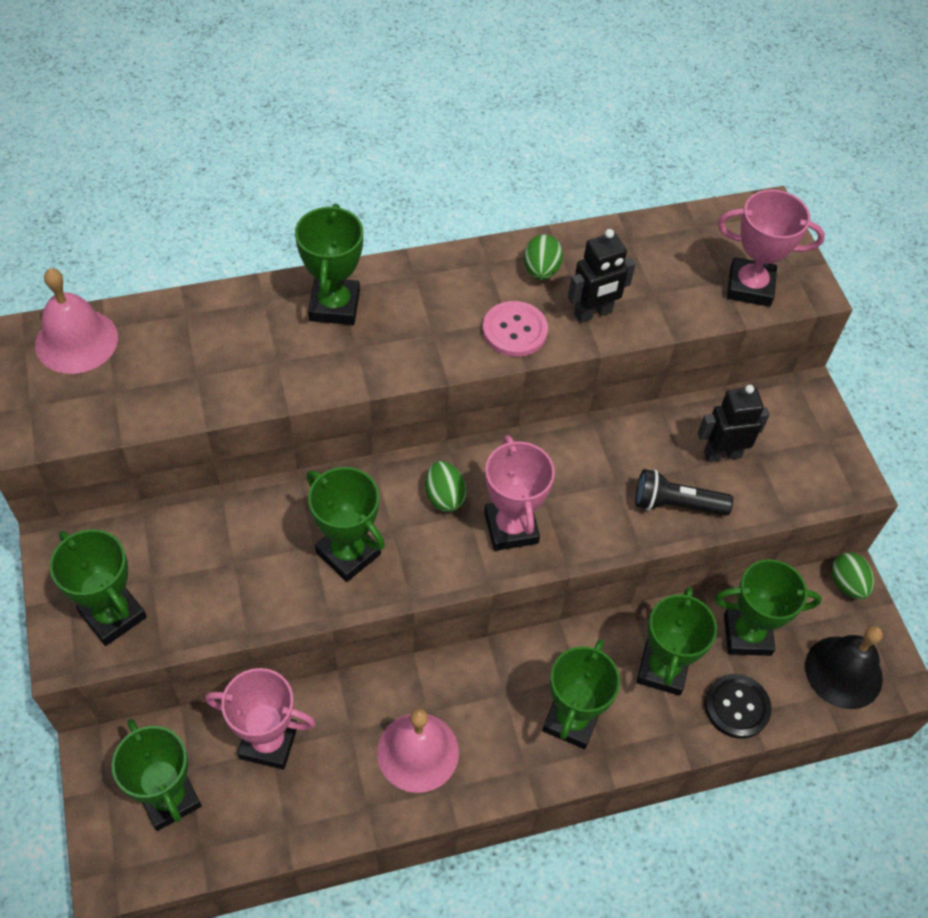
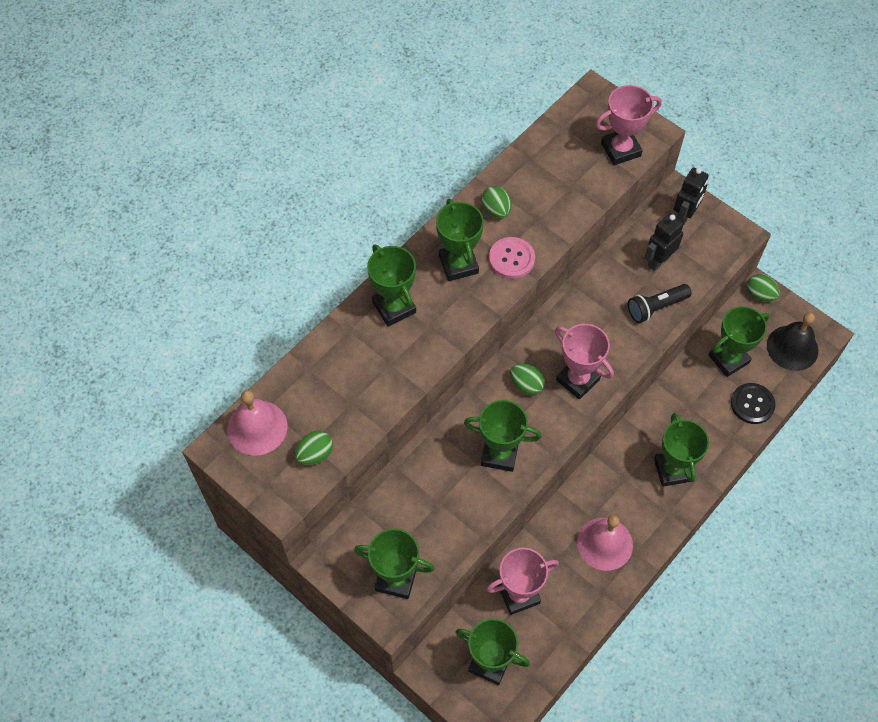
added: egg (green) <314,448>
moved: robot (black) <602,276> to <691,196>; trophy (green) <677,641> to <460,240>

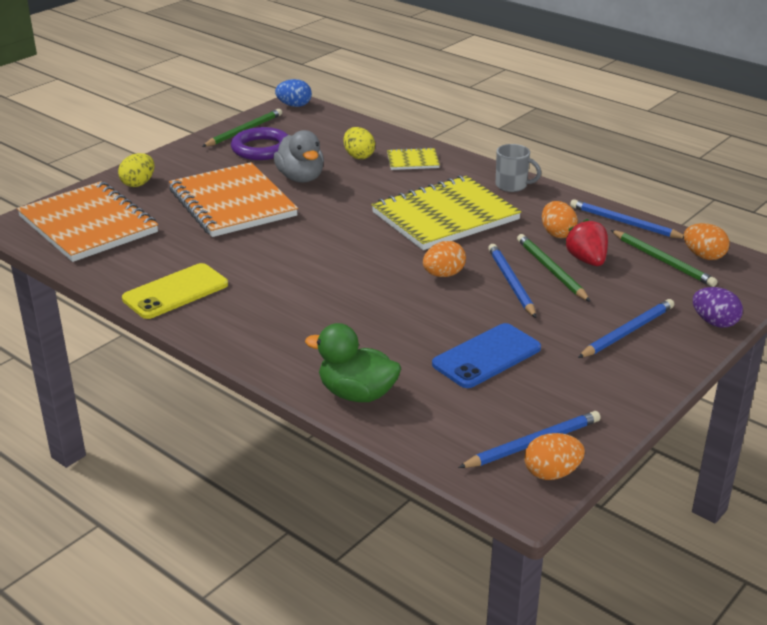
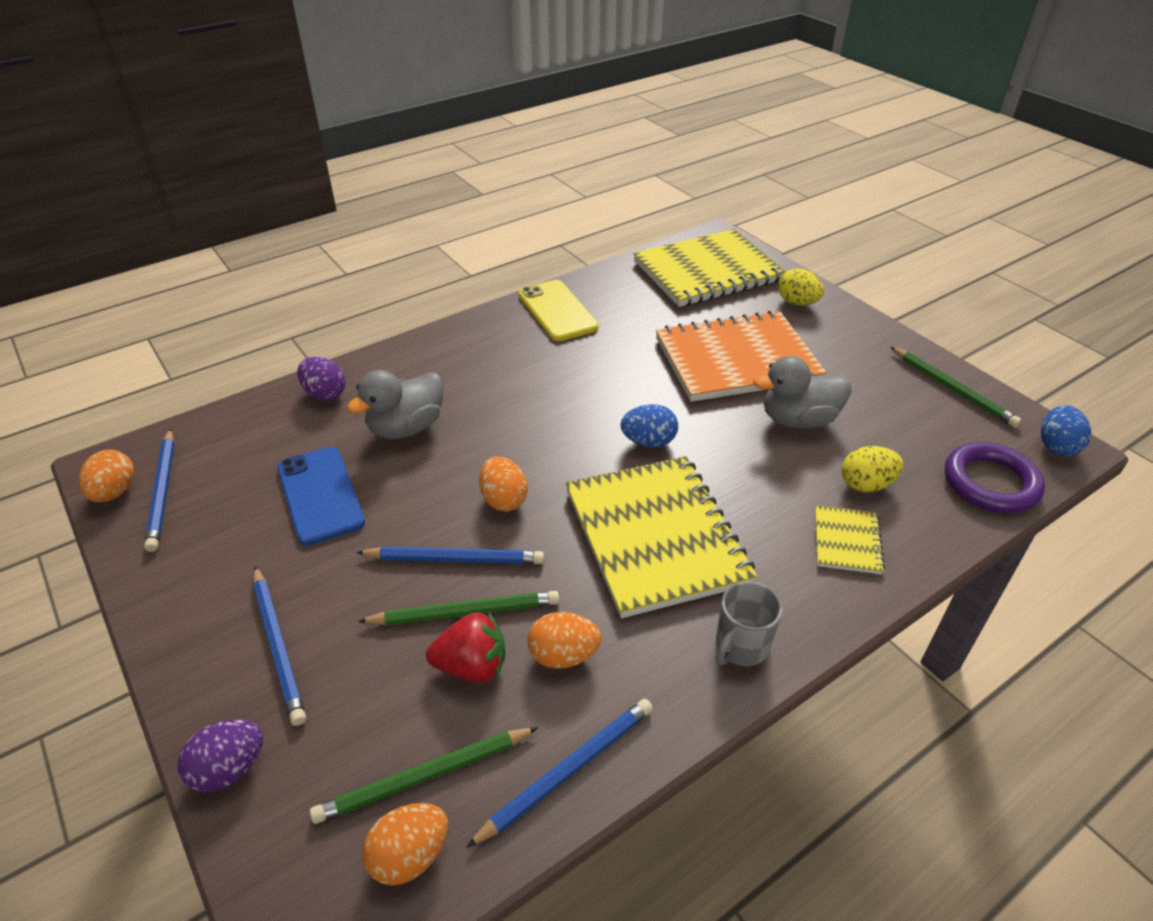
added: duck (grey) <395,404>; egg (blue) <649,425>
moved: ring (purple) <259,143> to <995,477>
replaced: duck (green) <353,362> to egg (purple) <321,378>
recoloured: notebook (orange) <87,221> to notebook (yellow) <709,268>

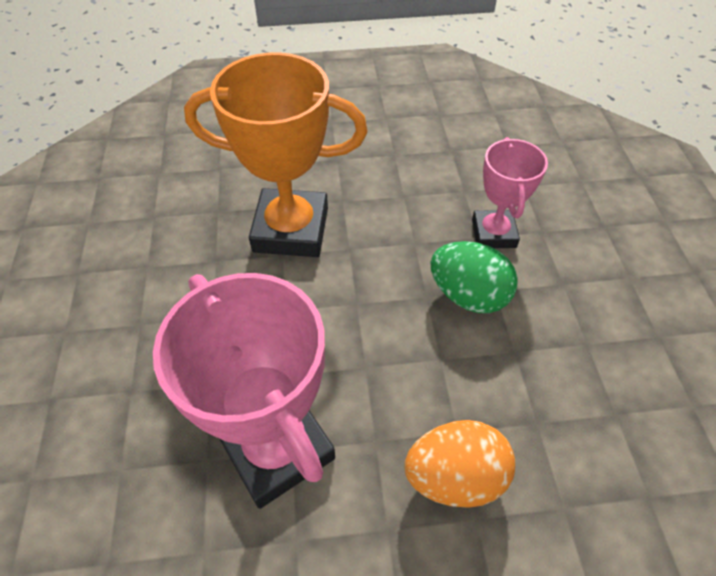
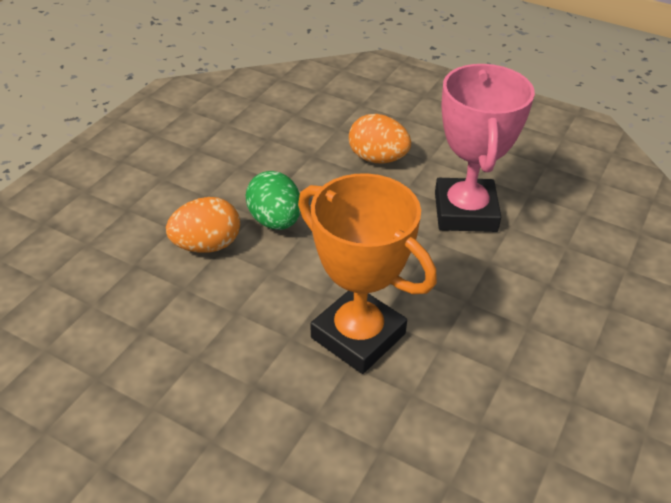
replaced: trophy (pink) <510,192> to egg (orange) <203,225>

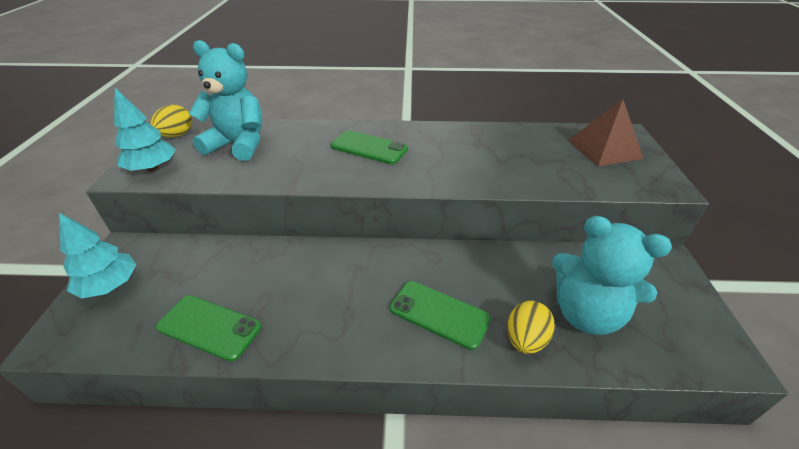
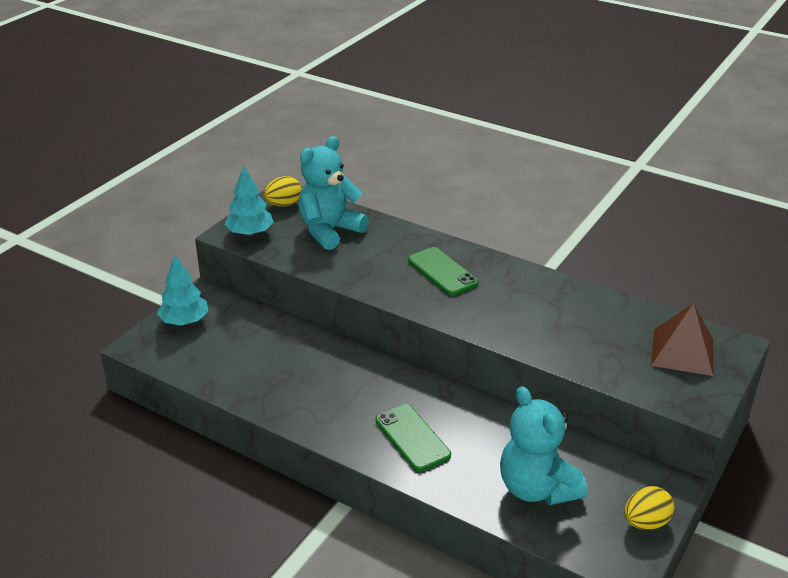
removed: phone (green) <208,328>
moved: egg (yellow) <531,327> to <649,508>
turned: teddy bear (turquoise) <225,100> = <333,193> 90 degrees counterclockwise

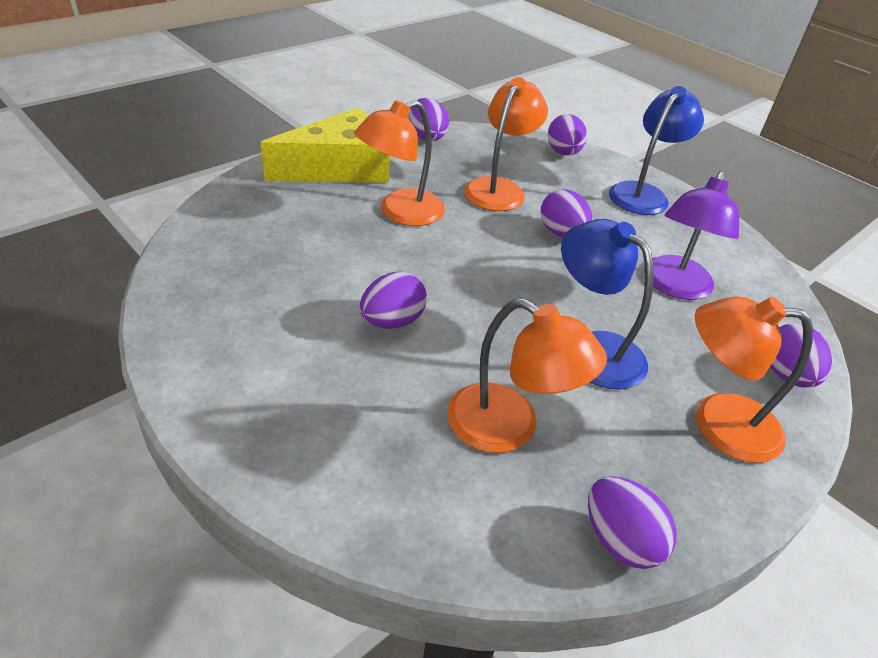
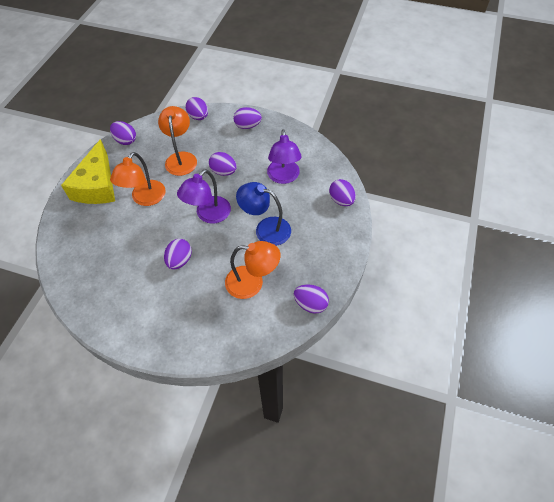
removed: lamp (orange) <754,379>
added: lamp (purple) <204,196>
replaced: lamp (blue) <656,150> to egg (purple) <248,118>
turned: cheese (yellow) <325,145> = <88,171> 150 degrees clockwise

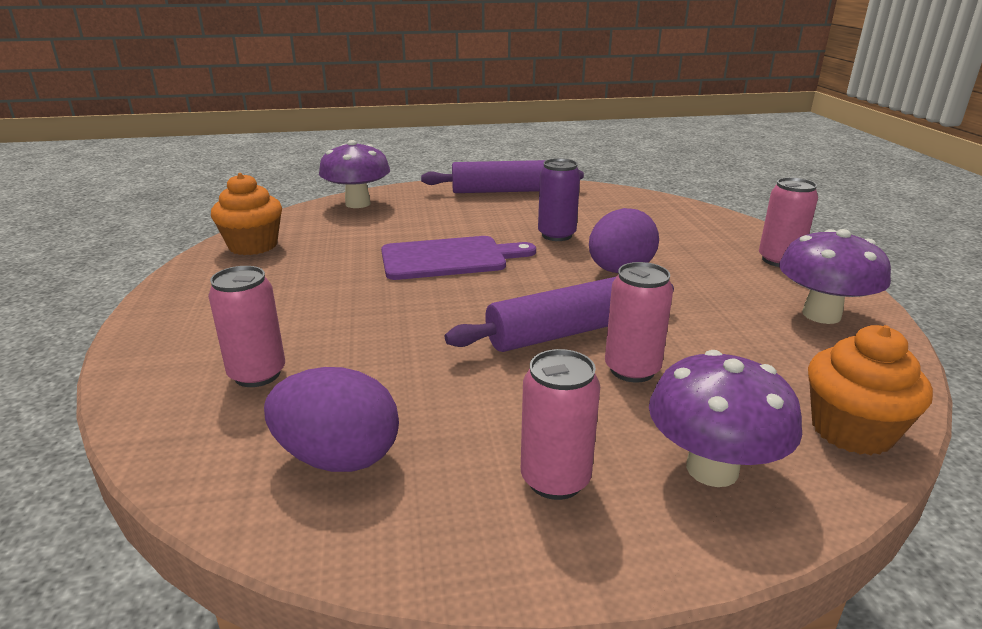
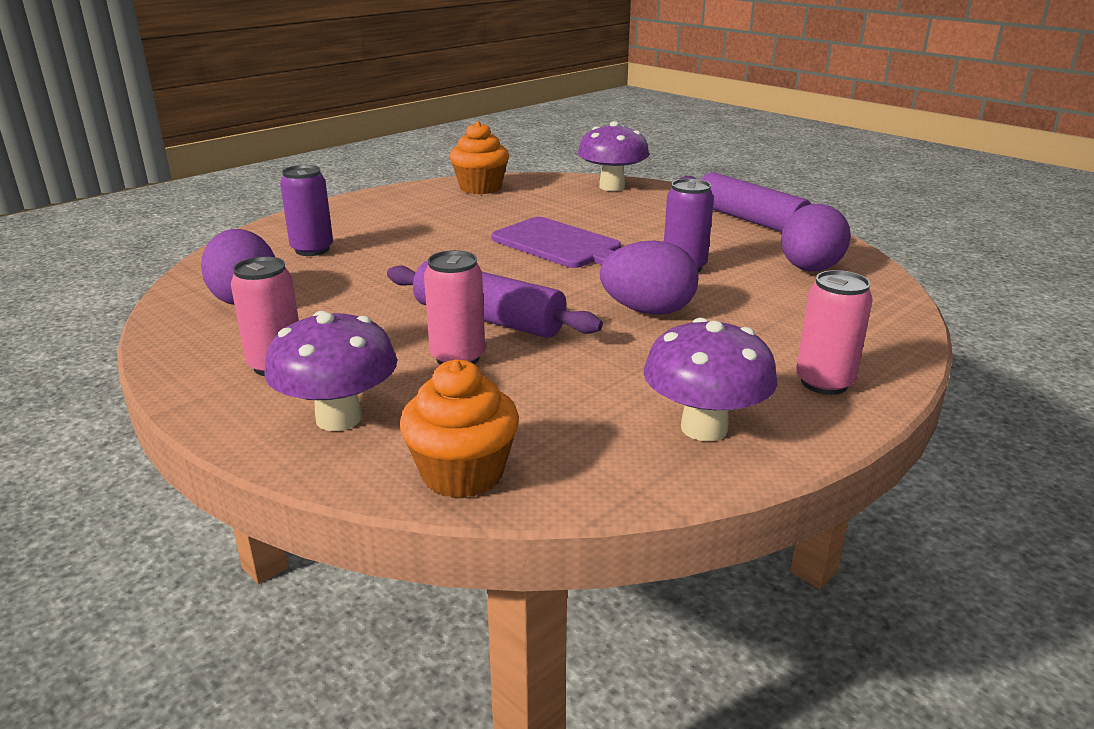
added: egg (purple) <816,237>
recoloured: can (pink) <246,326> to can (purple) <306,210>

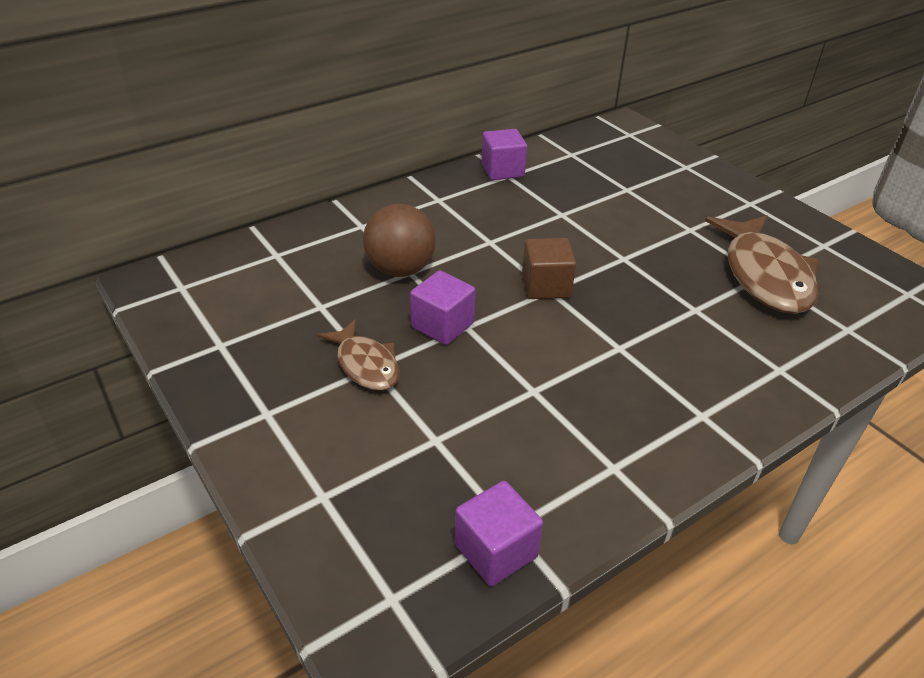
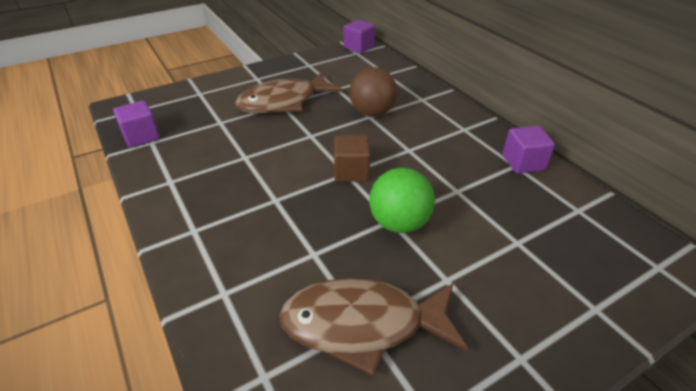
added: ball (green) <402,200>
moved: cube (purple) <442,307> to <359,37>
resized: fish (brown) <358,355> = <289,92> x1.75

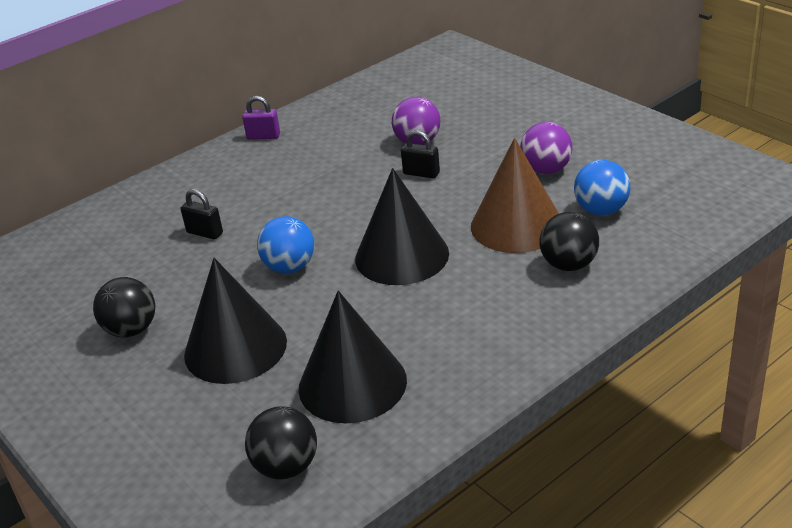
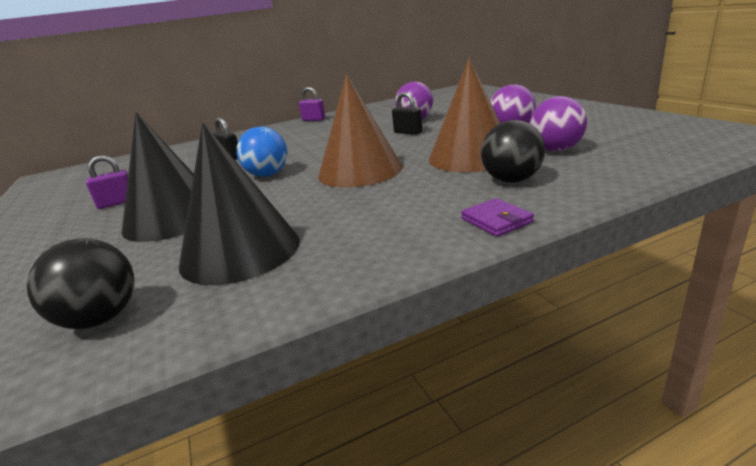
added: wallet (purple) <497,217>
replaced: ball (black) <124,307> to padlock (purple) <107,182>
recoloured: ball (blue) <602,187> to ball (purple) <558,124>; cone (black) <402,226> to cone (brown) <360,131>

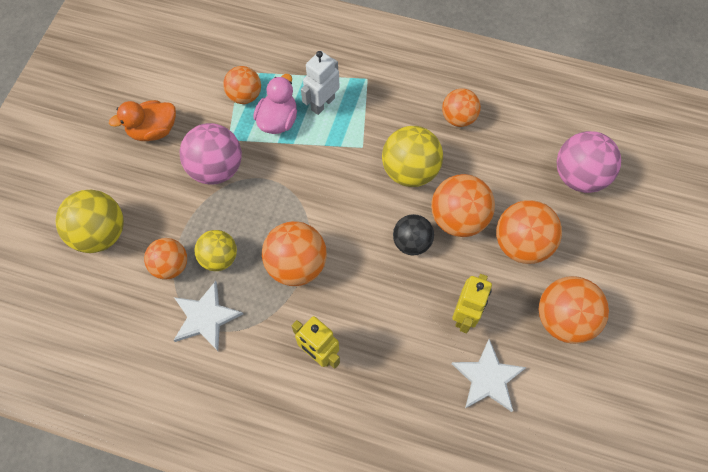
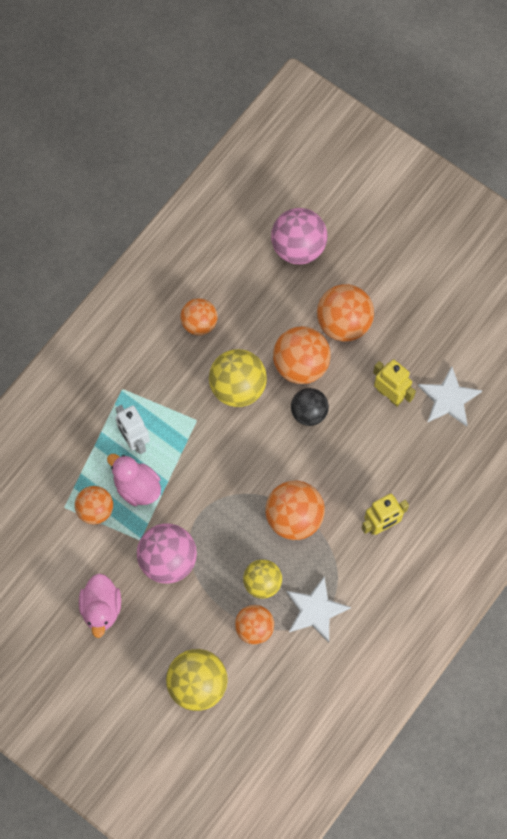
removed: ball (orange) <574,310>
recoloured: duck (orange) <142,120> to duck (pink) <100,605>

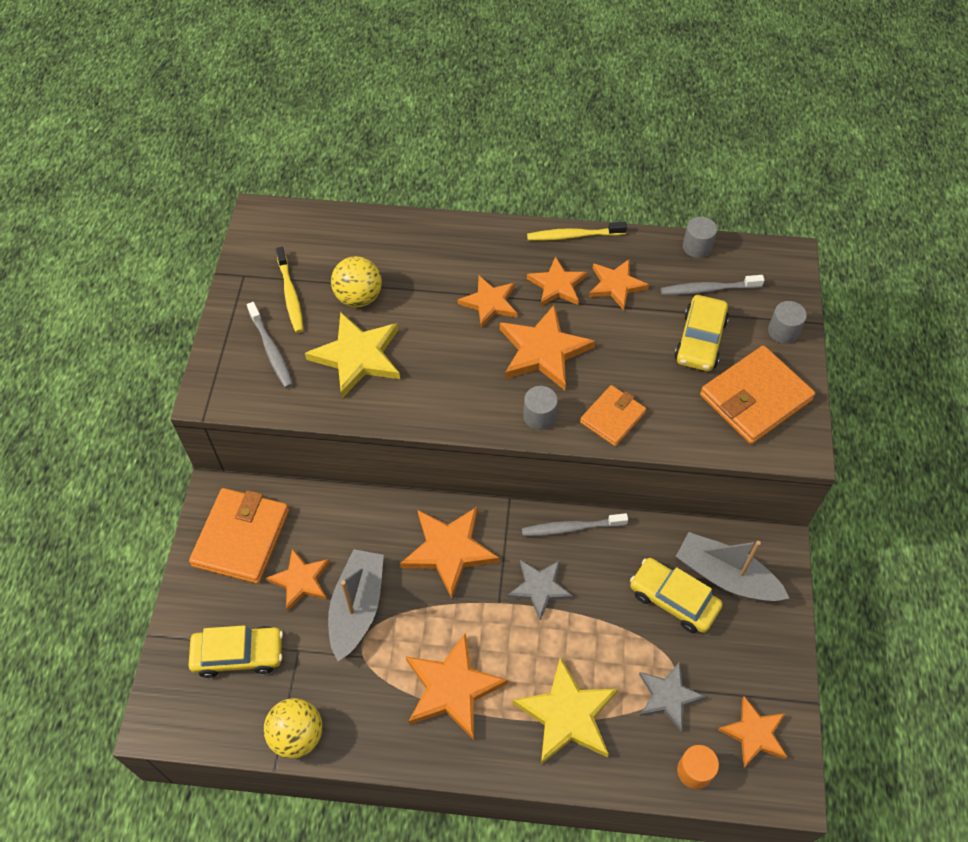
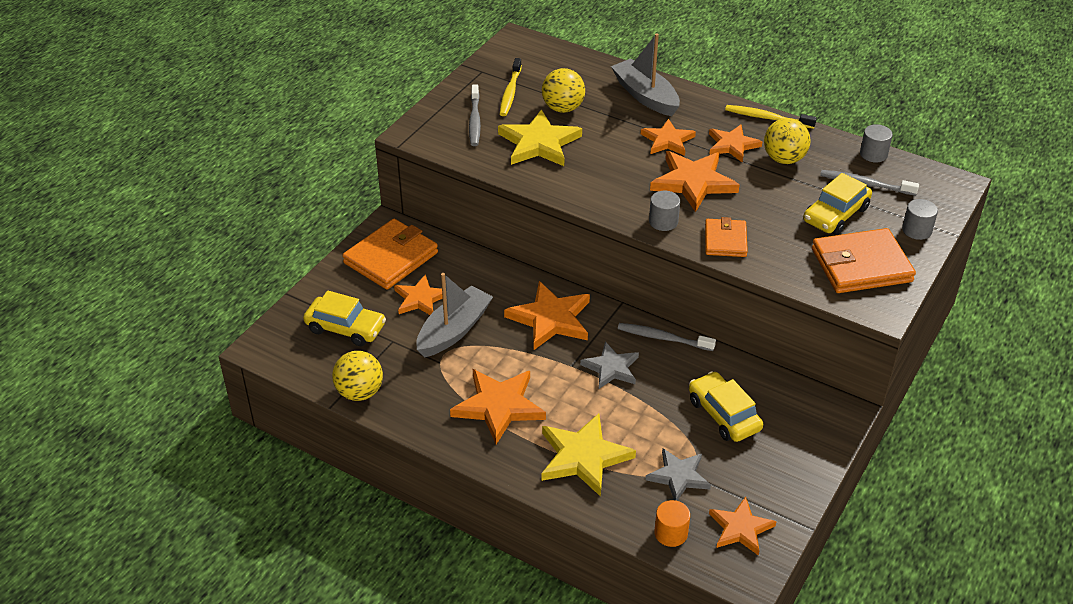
moved: boat (grey) <732,566> to <645,75>
replaced: star (orange) <619,284> to ball (yellow) <787,141>
turned: wallet (orange) <613,415> = <726,237> 60 degrees counterclockwise

